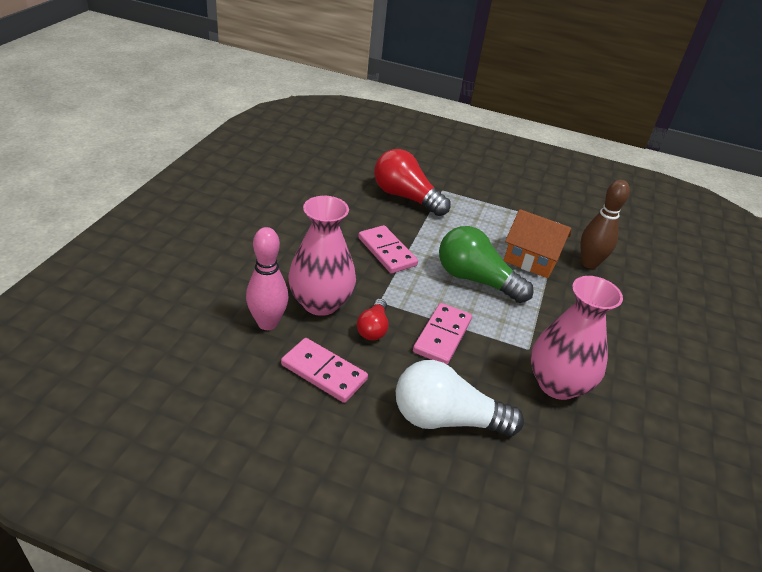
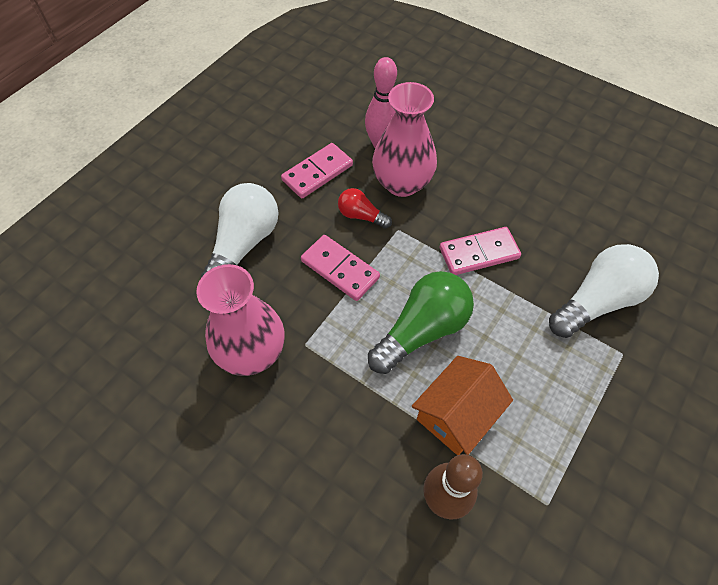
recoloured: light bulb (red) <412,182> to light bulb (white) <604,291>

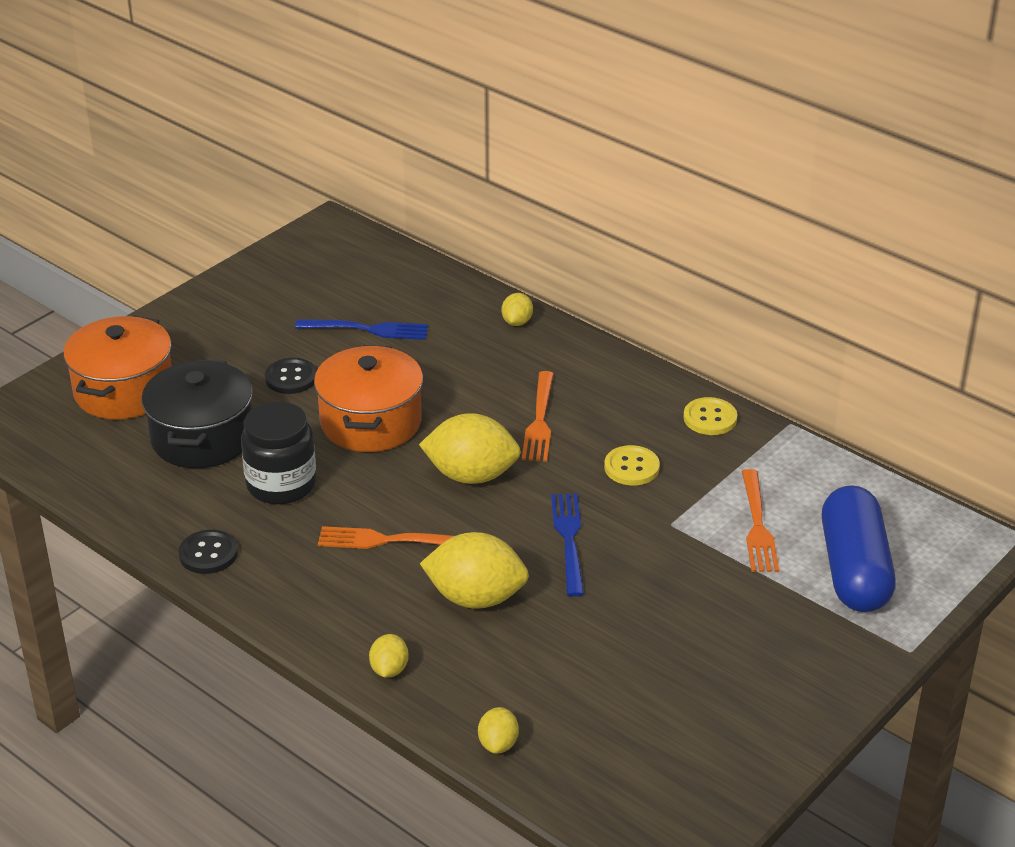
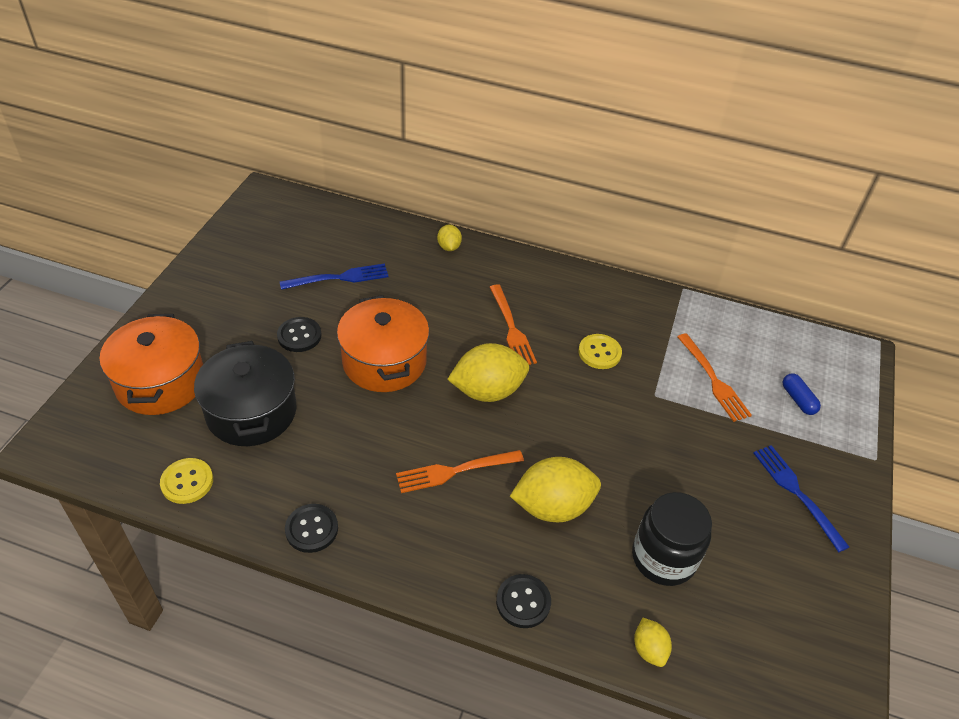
moved: button (yellow) <710,416> to <186,481>; jar (black) <278,453> to <672,539>; fork (blue) <567,545> to <801,498>
replaced: lemon (yellow) <389,656> to button (black) <523,601>
resized: capsule (blue) <859,548> = <802,394> x0.42

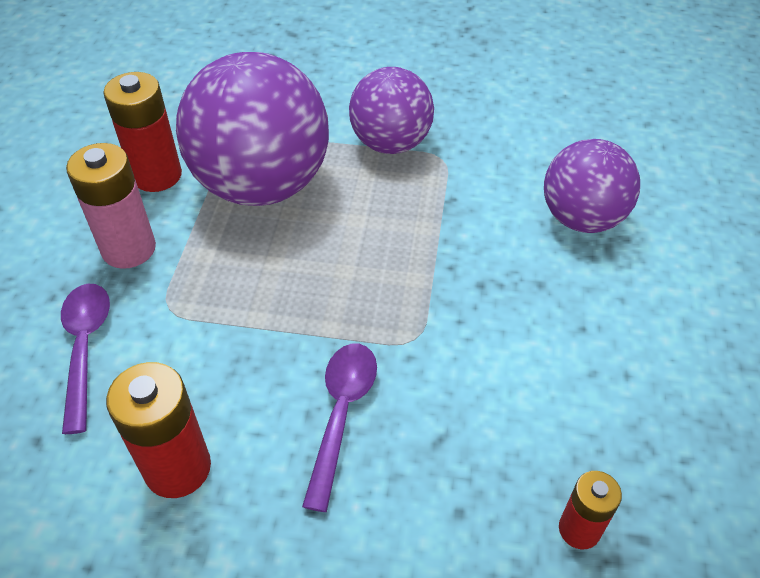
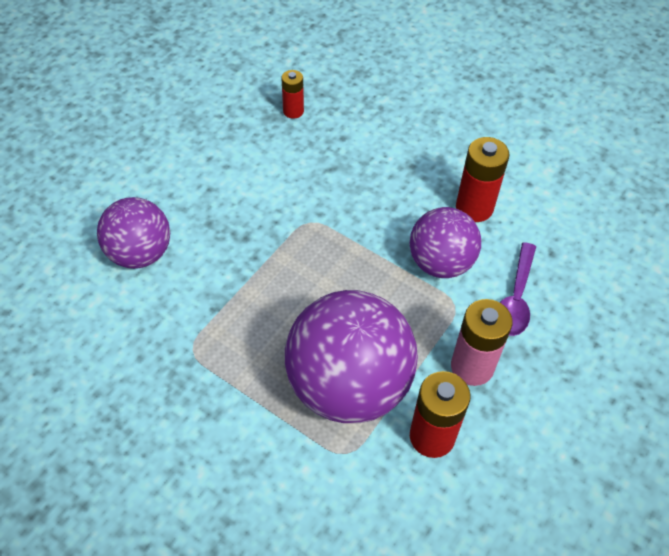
removed: spoon (purple) <339,428>
moved: ball (purple) <391,110> to <445,242>

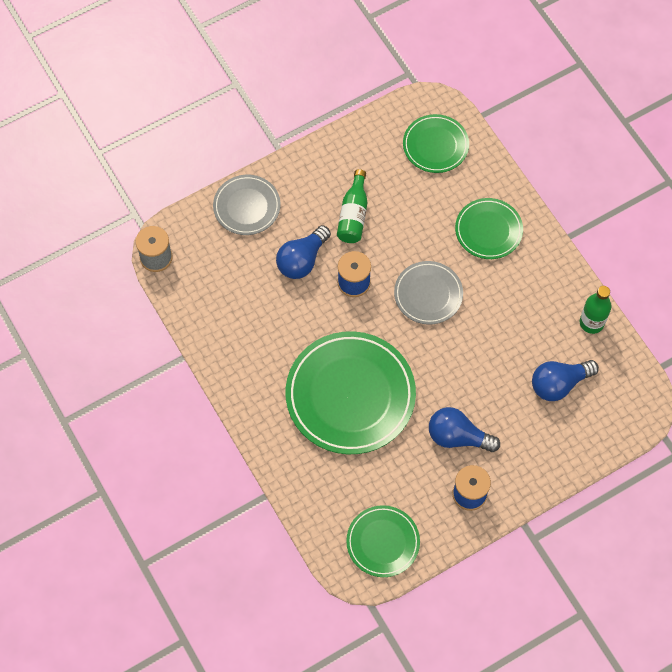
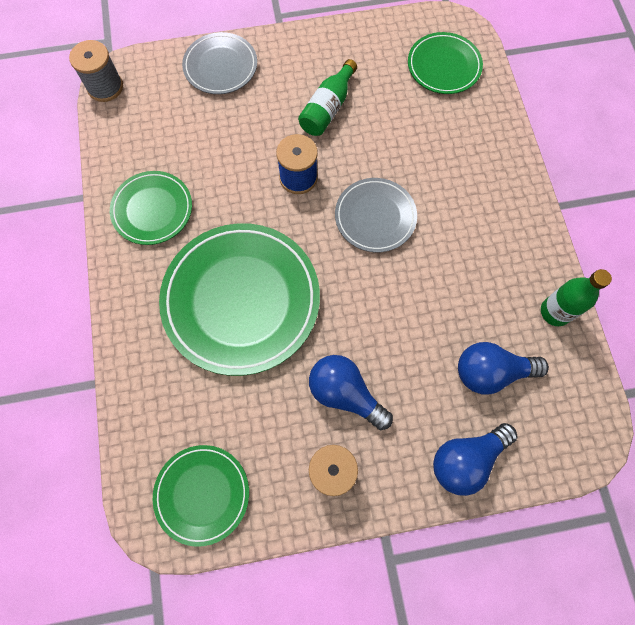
moved: plate (green) <489,228> to <151,208>; light bulb (blue) <303,252> to <475,459>

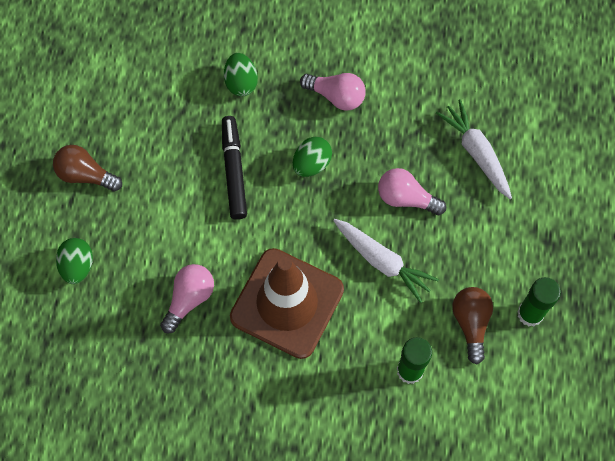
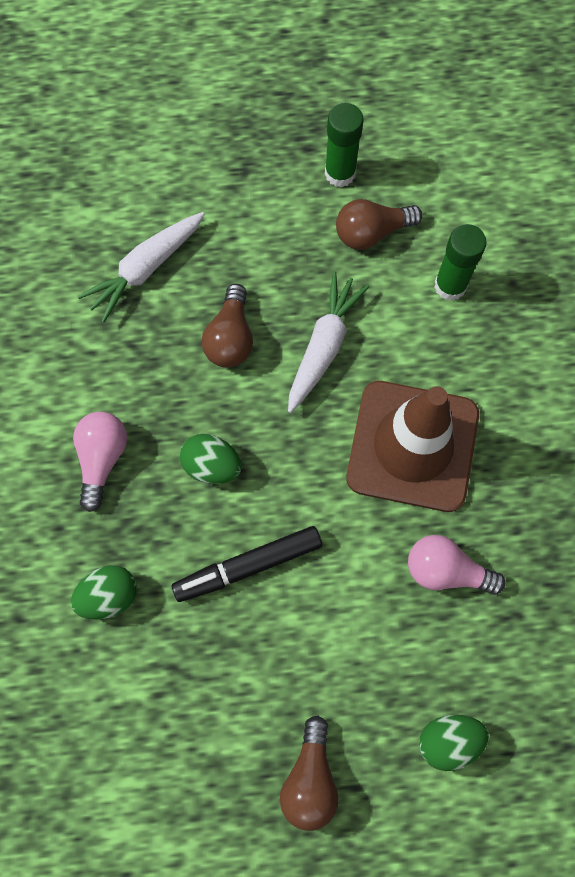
recoloured: light bulb (pink) <412,191> to light bulb (brown) <227,326>

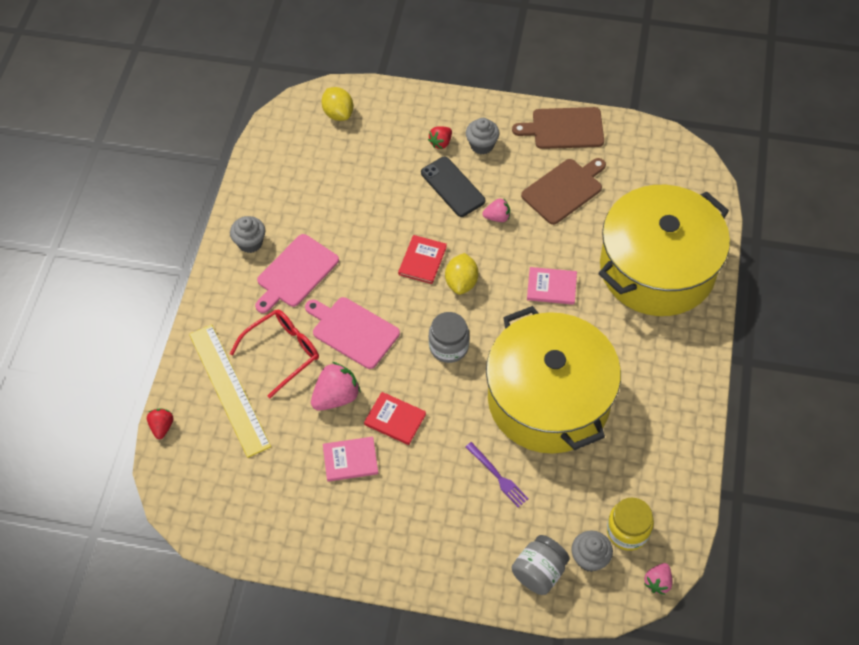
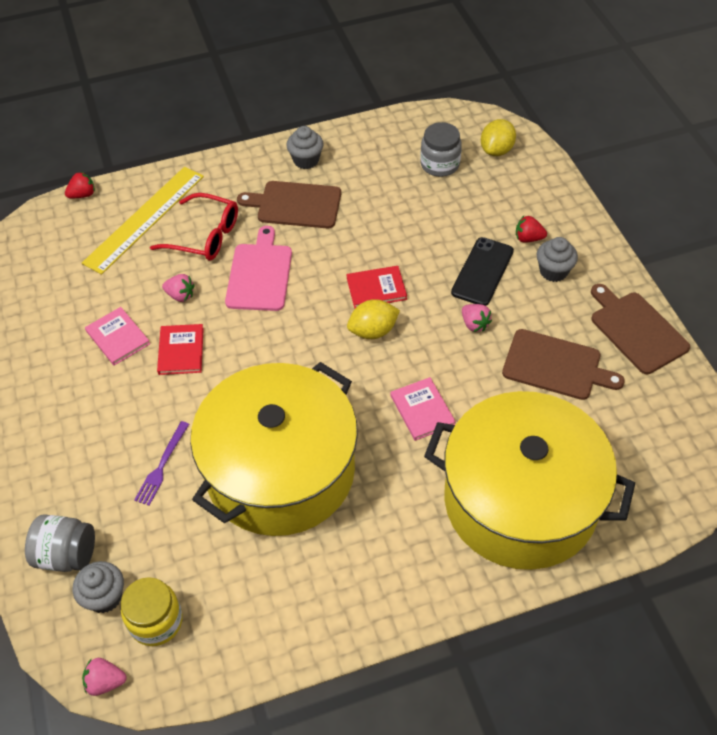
moved: jar (grey) <449,337> to <441,149>
recoloured: cutting board (pink) <297,273> to cutting board (brown) <289,204>
resized: strawberry (pink) <336,386> = <178,288> x0.59

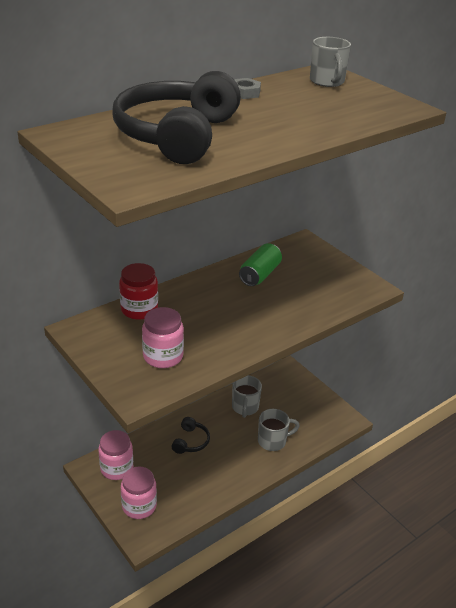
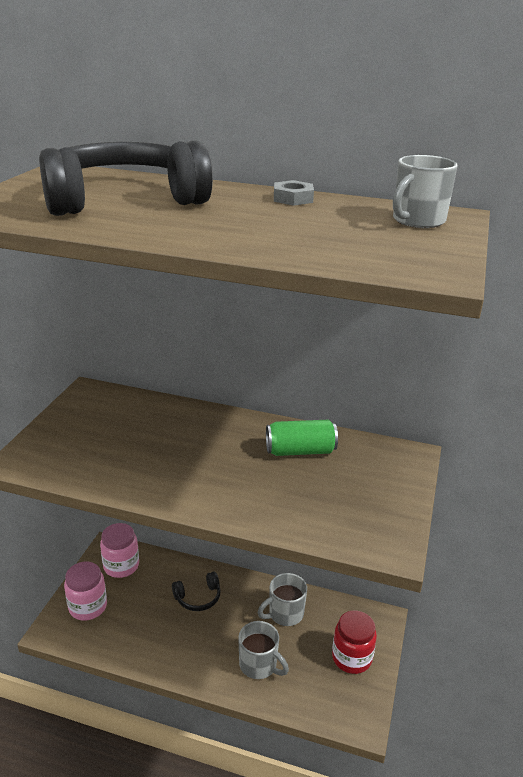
removed: jar (pink) <163,337>
moved: jar (red) <138,291> to <354,642>

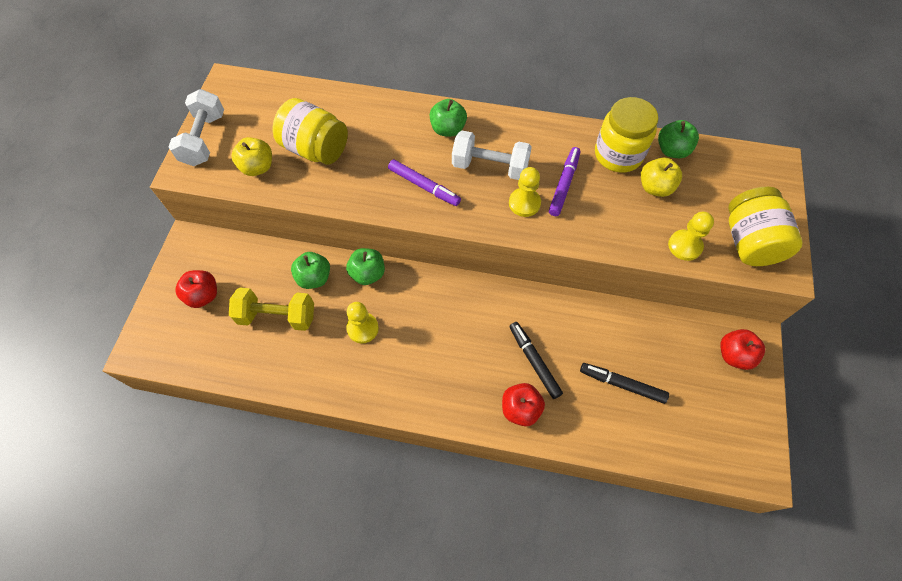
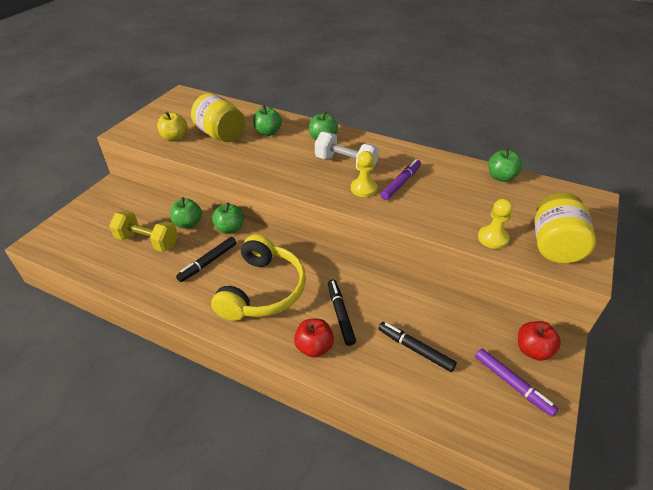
removed: dumbbell (white) <196,127>; jar (yellow) <626,135>; apple (yellow) <661,177>; apple (red) <196,289>
added: apple (green) <267,120>; headphones (yellow) <258,277>
moved: marker (purple) <424,182> to <516,383>
replaced: pawn (yellow) <362,322> to marker (black) <206,259>

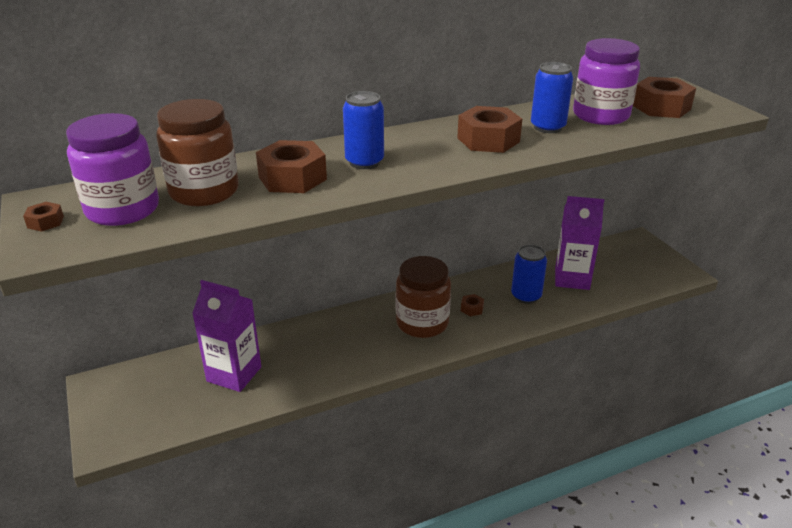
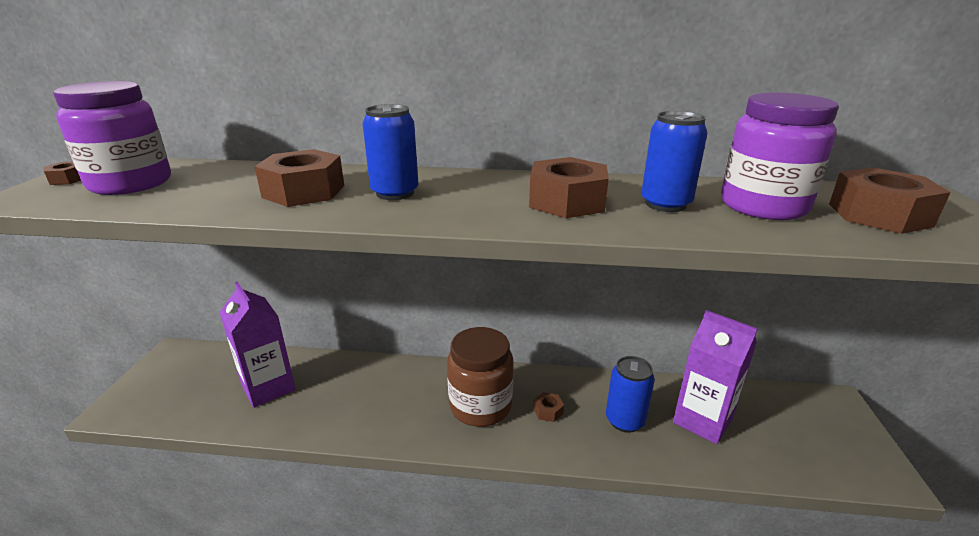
removed: jar (brown) <197,152>

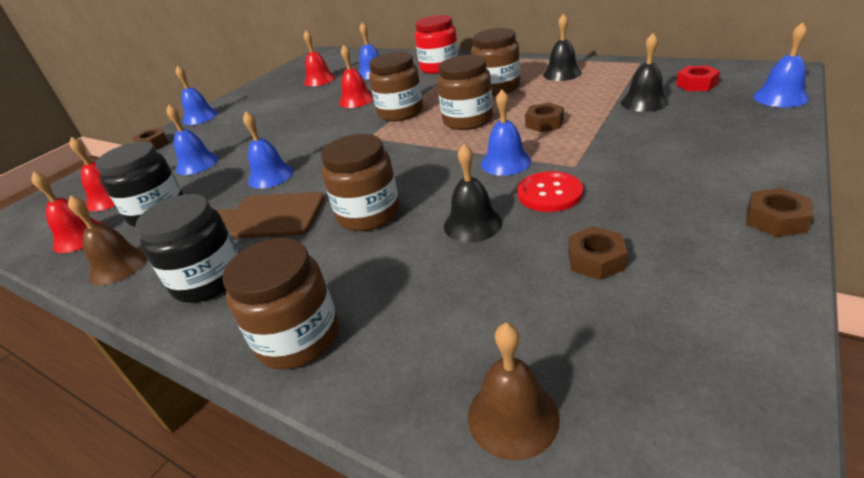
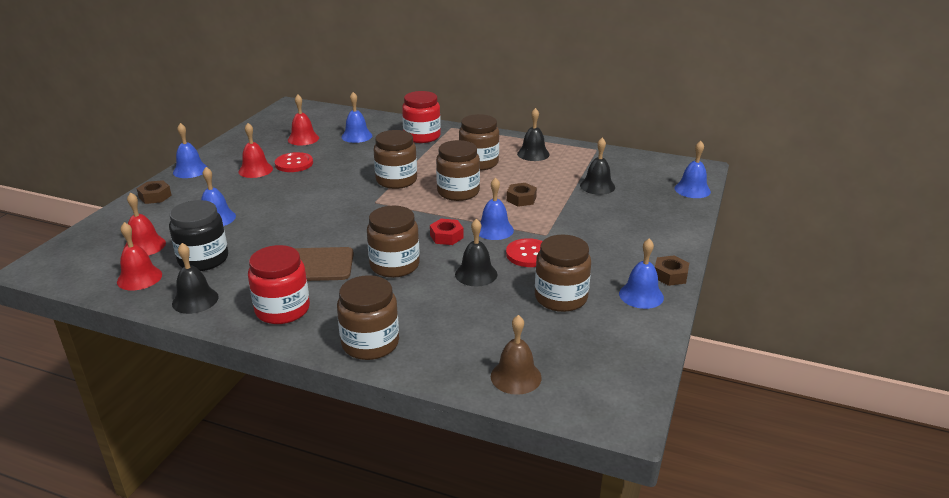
added: button (red) <294,162>
moved: bell (red) <356,76> to <256,150>; nut (red) <698,78> to <446,232>; bell (blue) <268,150> to <641,273>
replaced: nut (brown) <598,253> to jar (brown) <563,273>
recoloured: jar (black) <186,248> to jar (red) <279,284>; bell (brown) <107,240> to bell (black) <195,278>

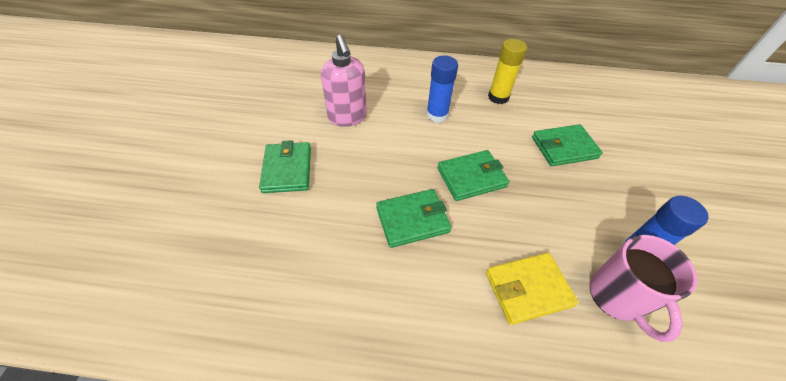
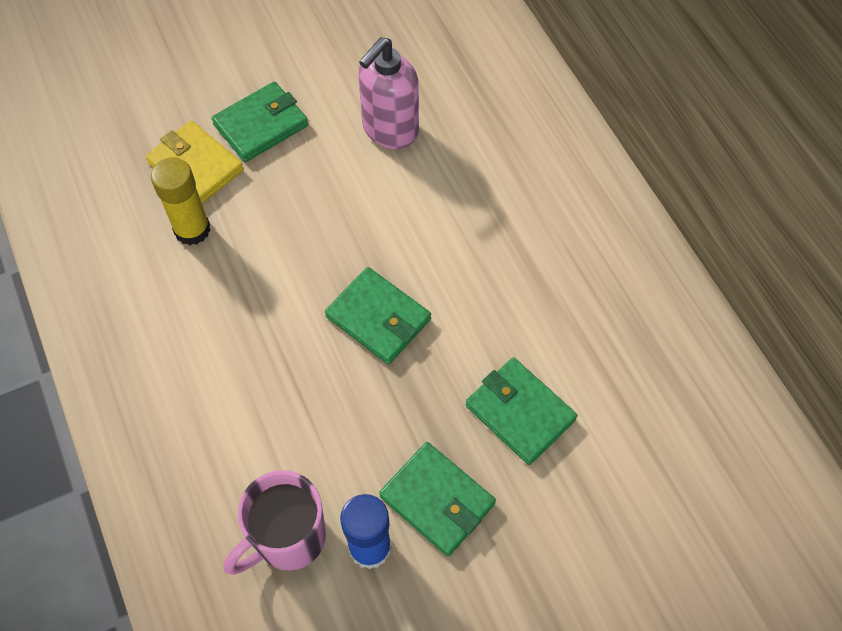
removed: glue stick (blue) <442,89>
moved: glue stick (yellow) <507,71> to <181,201>; wallet (green) <413,218> to <437,499>; wallet (yellow) <532,289> to <194,162>

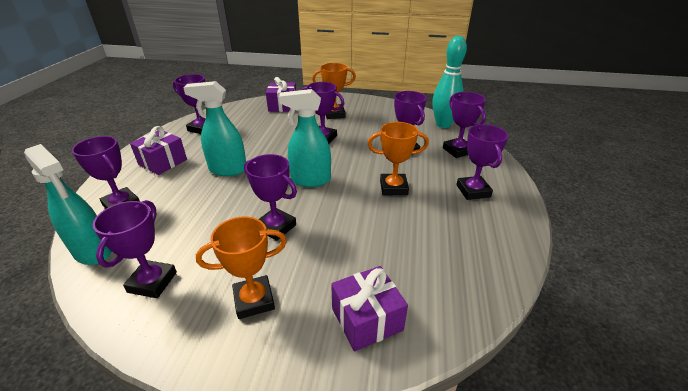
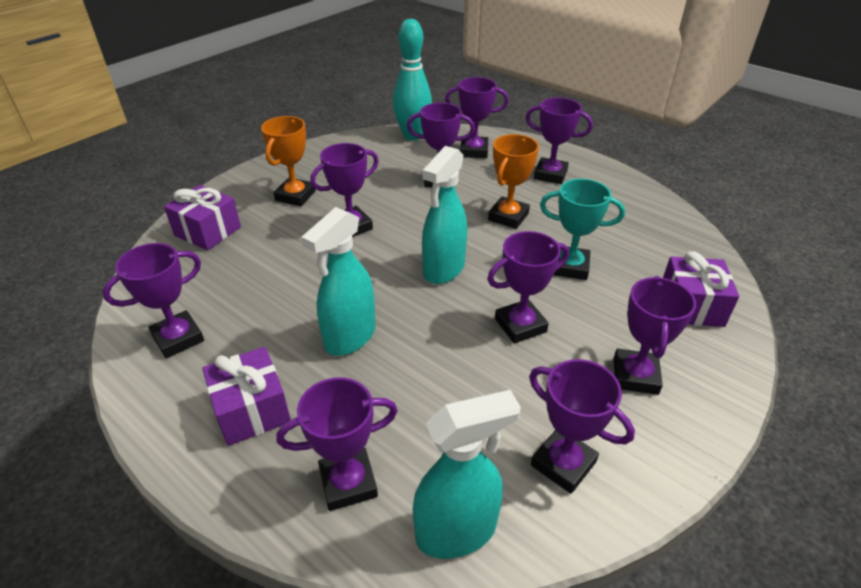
added: trophy (turquoise) <582,229>
recoloured: trophy (orange) <241,268> to trophy (purple) <655,335>

